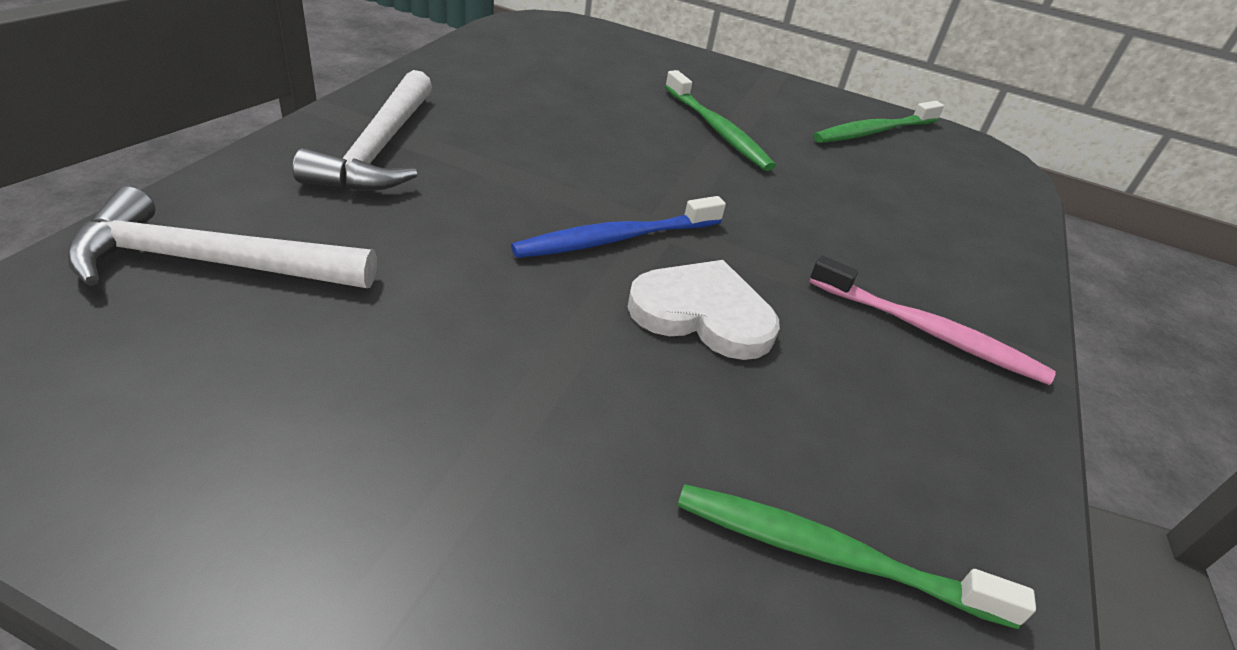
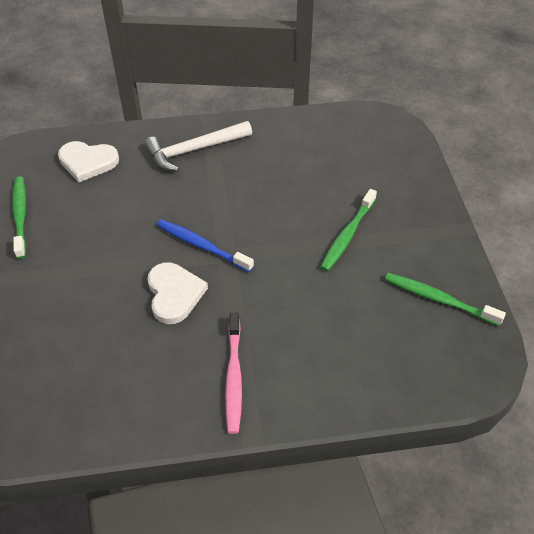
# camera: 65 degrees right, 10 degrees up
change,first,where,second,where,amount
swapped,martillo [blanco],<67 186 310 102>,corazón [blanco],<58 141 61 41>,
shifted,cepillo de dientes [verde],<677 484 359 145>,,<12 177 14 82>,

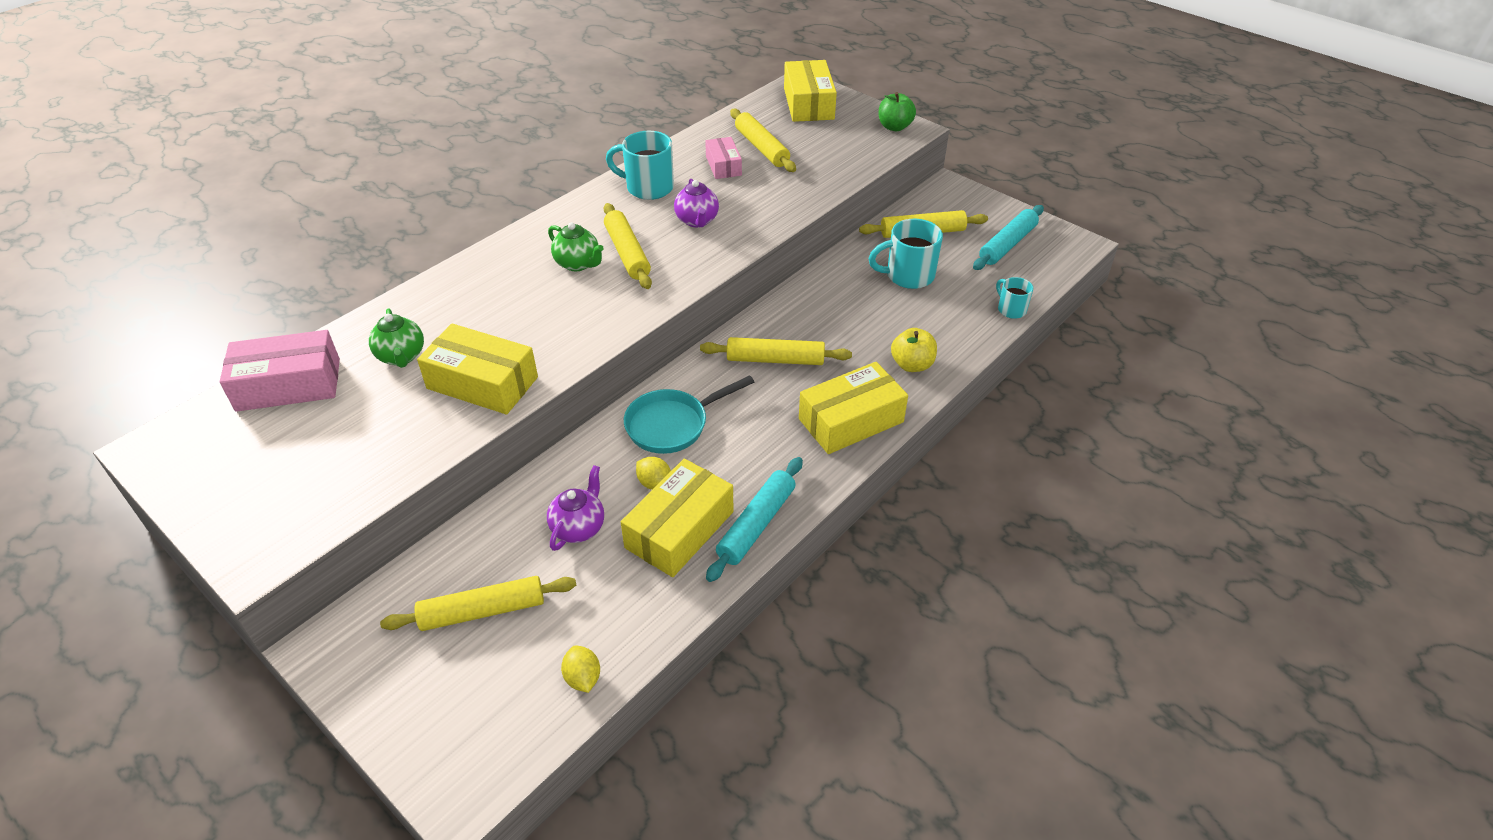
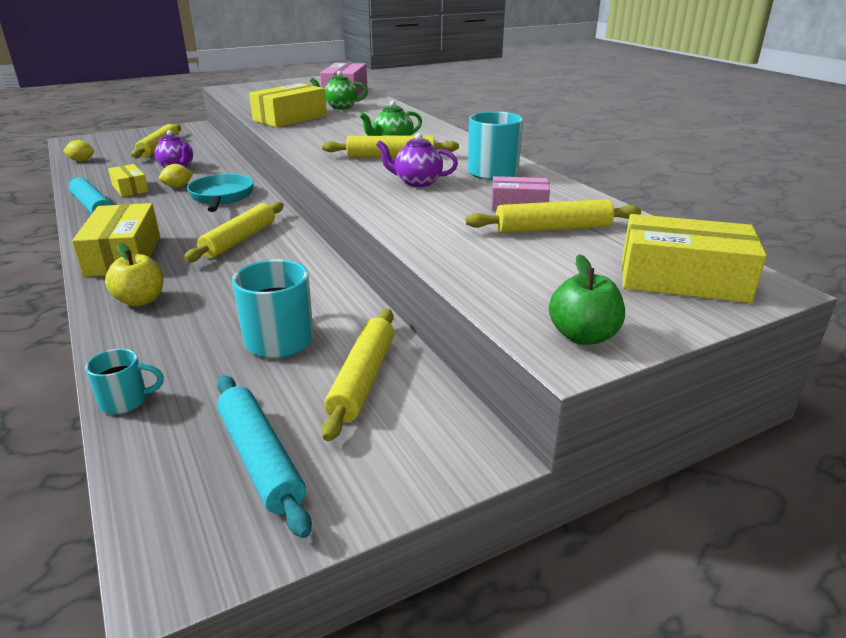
# camera: 110 degrees right, 15 degrees down
change,first,where,second,where,amount
scaled,caja [amarillo],<621 459 112 118>,,<108 164 41 33>,x0.59

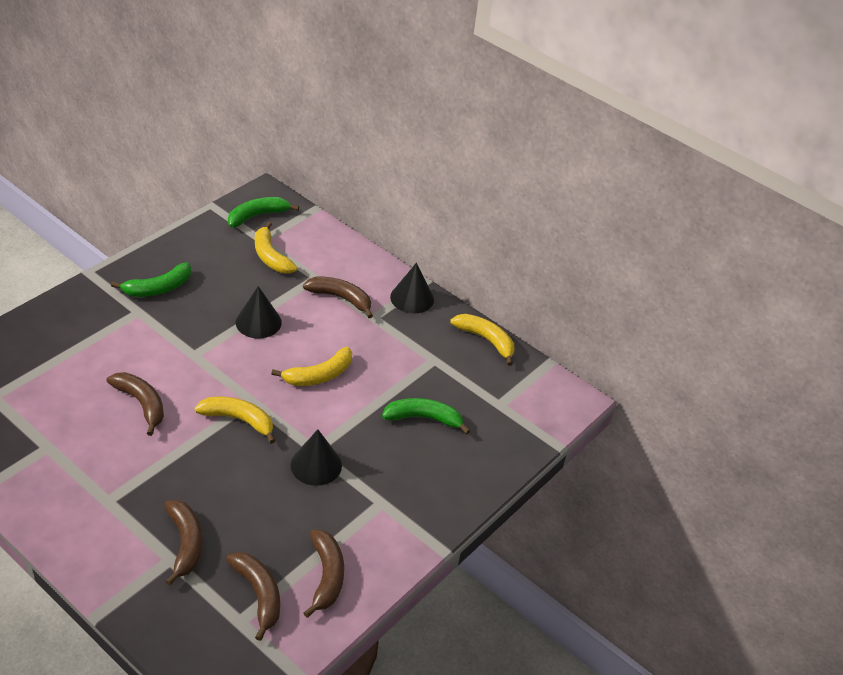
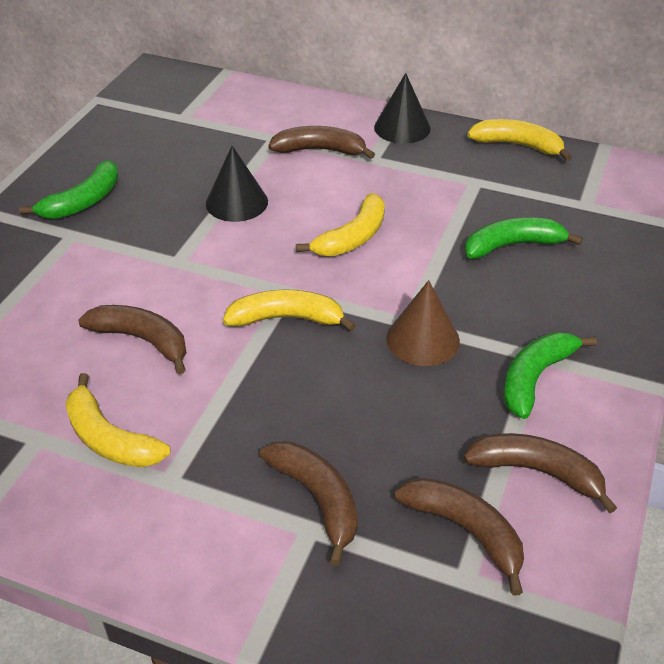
# camera: 15 degrees left, 0 degrees up
change,first,where,second,where,amount
shifted,plátano [verde],<228 197 71 30>,,<504 332 93 87>,
shifted,plátano [amarillo],<255 222 42 52>,,<65 373 106 94>,
repainted,cono [negro],<291 429 51 57>,cono [marrón],<386 280 74 86>,
rotated,plátano [marrón],<304 530 40 88>,,<463 433 154 81>,45 degrees counterclockwise

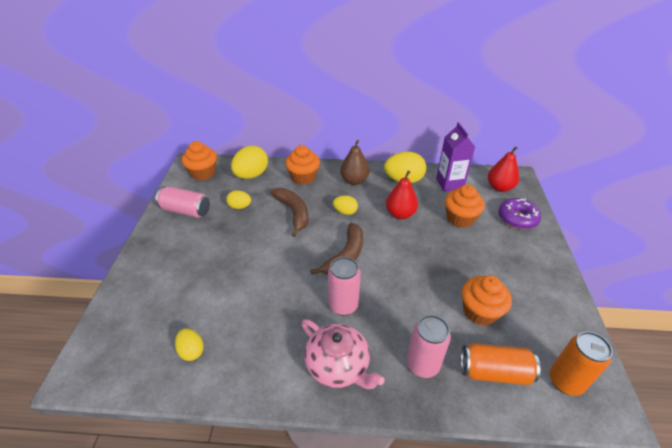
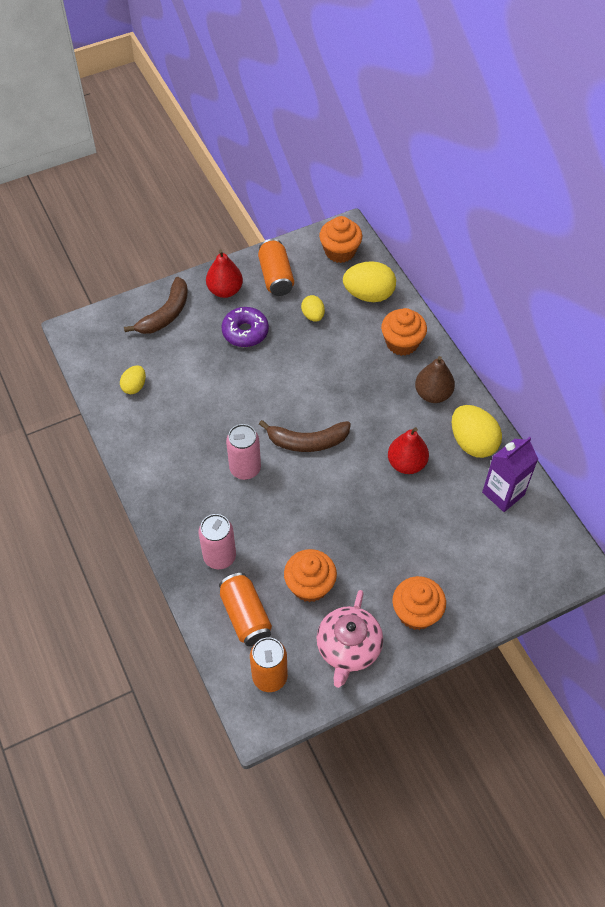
# camera: 60 degrees right, 15 degrees up
change,first,where,second,where,amount
repainted,lata [rosa],<156 186 54 32>,lata [naranja],<258 239 36 57>,
shifted,plátano [marrón],<270 188 38 49>,,<124 277 64 57>,
shifted,tetera [rosa],<302 319 83 70>,,<316 590 67 98>,
gone,huevo [amarillo],<333 195 25 20>,,,
shifted,magdalena [naranja],<445 185 40 43>,,<392 576 54 54>,
shifted,pera [rojo],<488 146 31 46>,,<206 250 37 48>,
shifted,rosquilla [morado],<498 198 43 31>,,<221 307 48 40>,

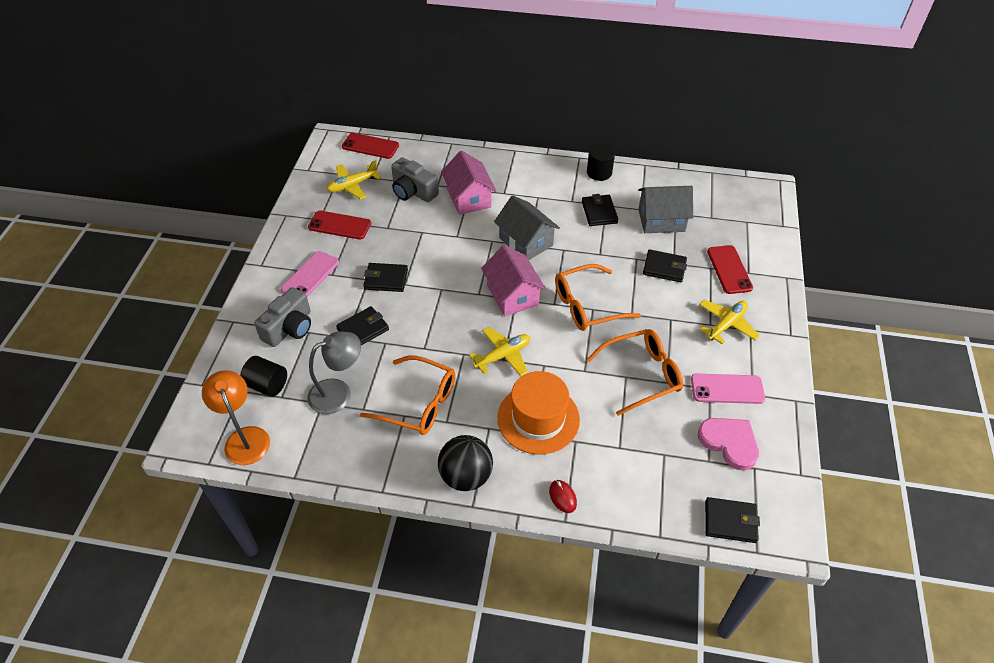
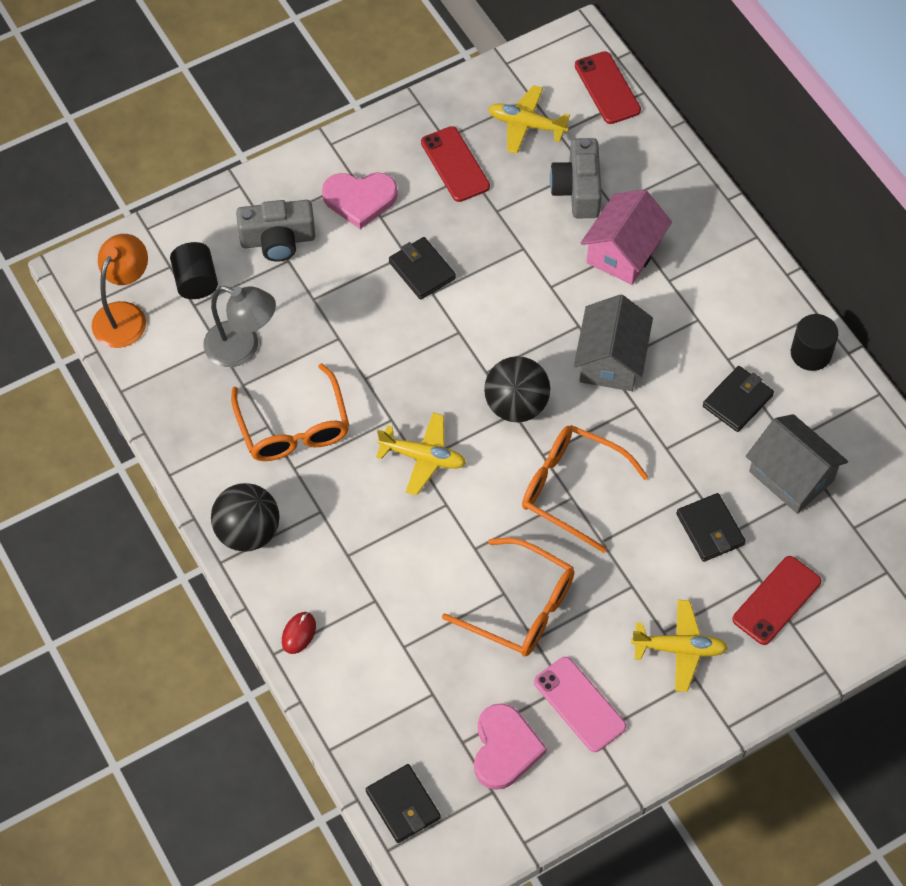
# camera: 50 degrees right, 10 degrees up
change,first,where,second,where,amount
swapped,móvil [rosa],<281 251 58 46>,corazón [rosa],<322 172 76 57>,
gone,cartera [negro],<336 306 53 39>,,,
swapped,casa [rosa],<481 245 65 71>,pelota [negro],<484 356 66 66>,
gone,sombrero [naranja],<497 371 83 83>,,,

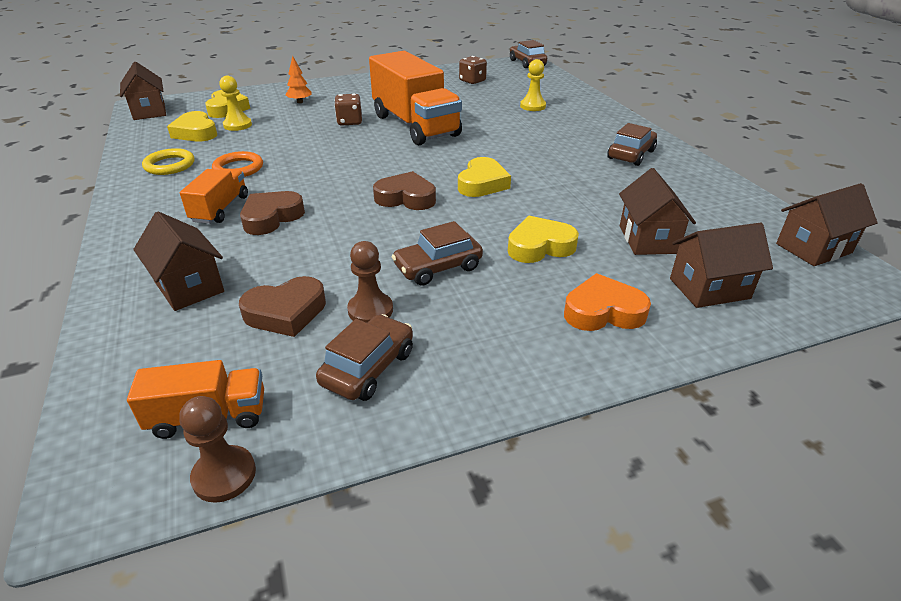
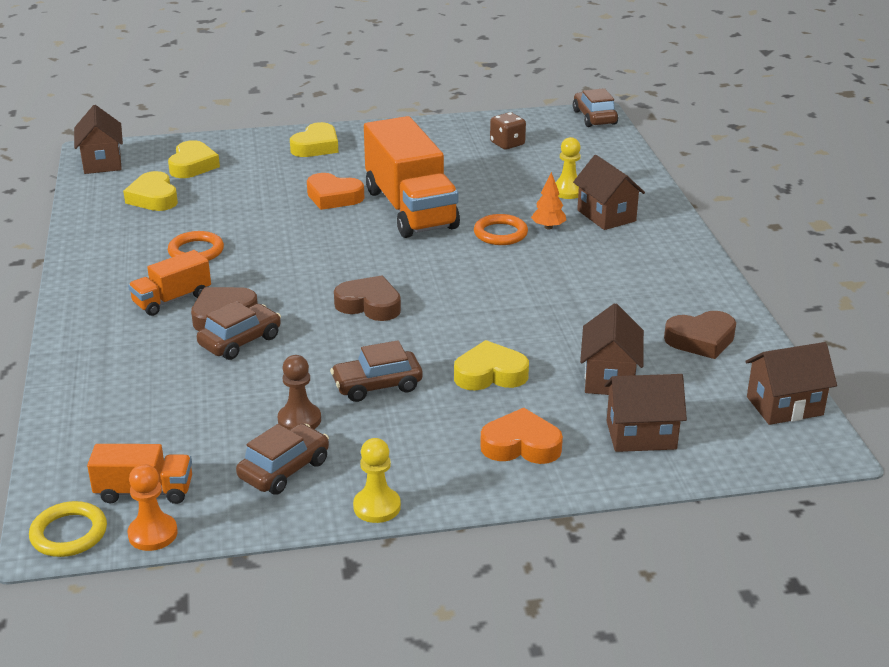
# camera: 10 degrees right, 5 degrees down
change,first,where,second,where,amount
shifted,casa [marrón],<133 212 91 99>,,<573 155 72 75>,
shifted,anillo [amarillo],<142 148 52 27>,,<29 501 78 56>,
repainted,peón [marrón],<179 396 77 107>,peón [naranja],<128 464 50 87>,
rotated,camión [naranja],<180 168 68 56>,,<128 250 83 66>,150 degrees counterclockwise
shifted,peón [amarillo],<219 76 33 55>,,<353 438 48 85>,
shifted,corazón [marrón],<239 276 87 61>,,<664 311 72 48>,
shifted,árbol [naranja],<285 56 26 47>,,<531 172 35 57>,
swapped,dado [marrón],<334 94 28 32>,corazón [naranja],<307 173 57 37>,
shifted,corazón [amarillo],<458 157 53 40>,,<290 122 49 35>,
shifted,coche [marrón],<607 123 50 43>,,<197 301 84 59>,
new,,,anillo [naranja],<474 214 54 31>,

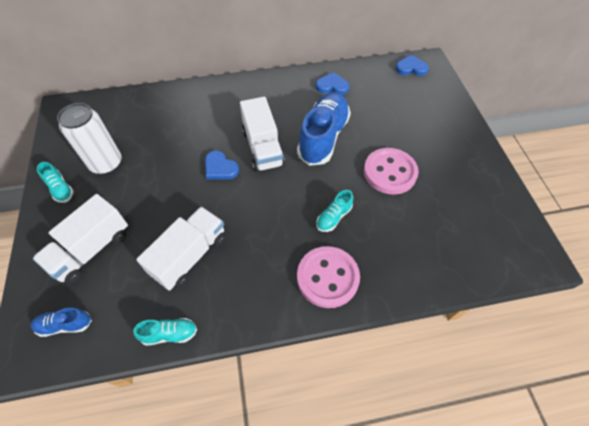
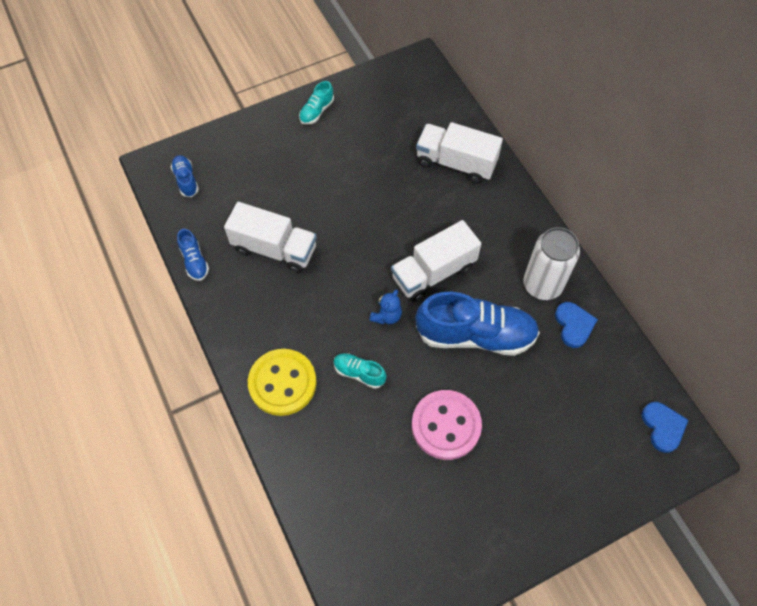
# camera: 75 degrees right, 5 degrees up
change,first,where,second,where,amount
shifted,camión [blanco],<33 194 95 90>,,<416 122 87 62>,
shifted,lata [blanco],<57 103 65 71>,,<523 227 57 73>,
repainted,zapato [turquesa],<133 318 64 28>,zapato [azul],<177 229 32 52>,
gone,corazón [azul],<205 150 34 29>,,,
repainted,botón [rosa],<297 246 63 62>,botón [amarillo],<248 349 69 67>,
new,,,osito [azul],<369 290 33 34>,

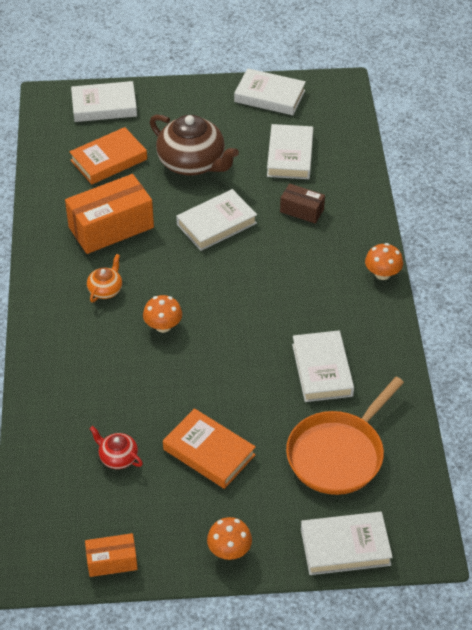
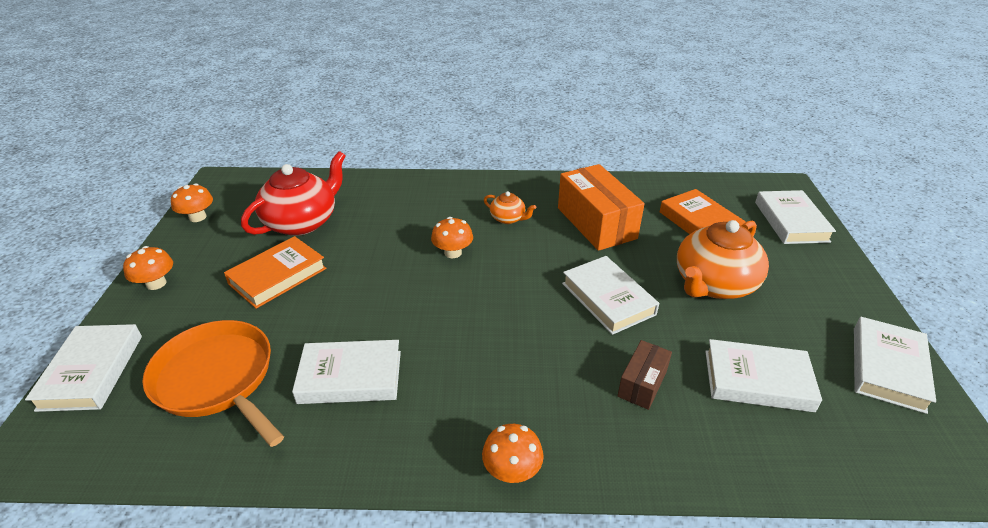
# camera: 95 degrees right, 10 degrees down
change,first,where,second,where,amount
swapped,caja [naranja],<85 533 53 44>,seta [naranja],<171 183 42 39>,
scaled,tetera [rojo],<89 426 54 43>,,<241 151 105 85>,x2.09
repainted,tetera [marrón],<150 114 89 62>,tetera [naranja],<677 220 92 79>,

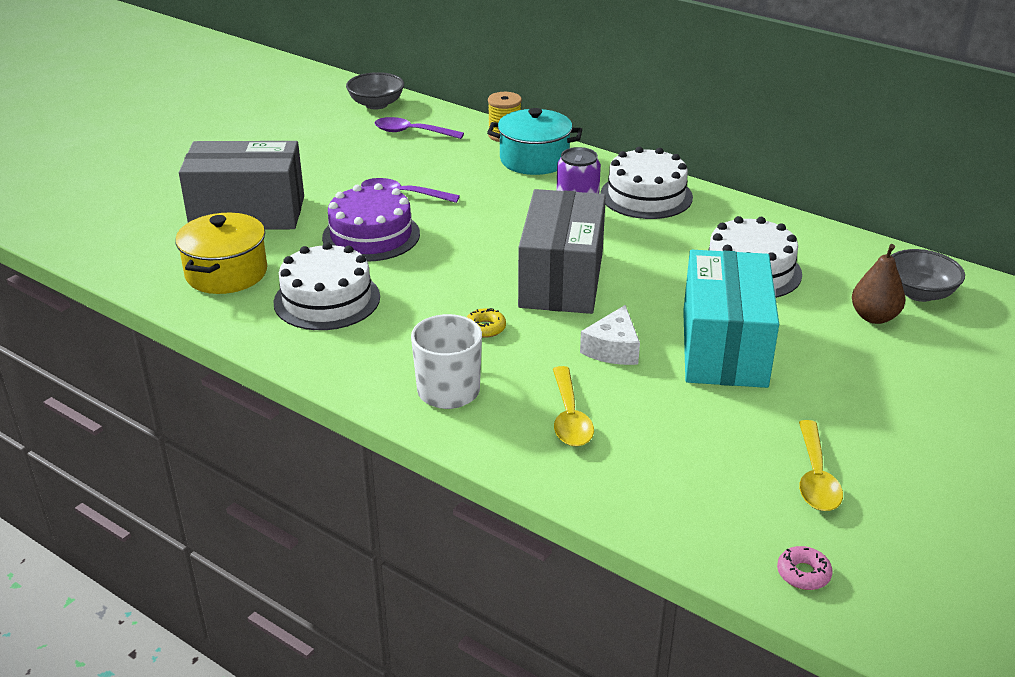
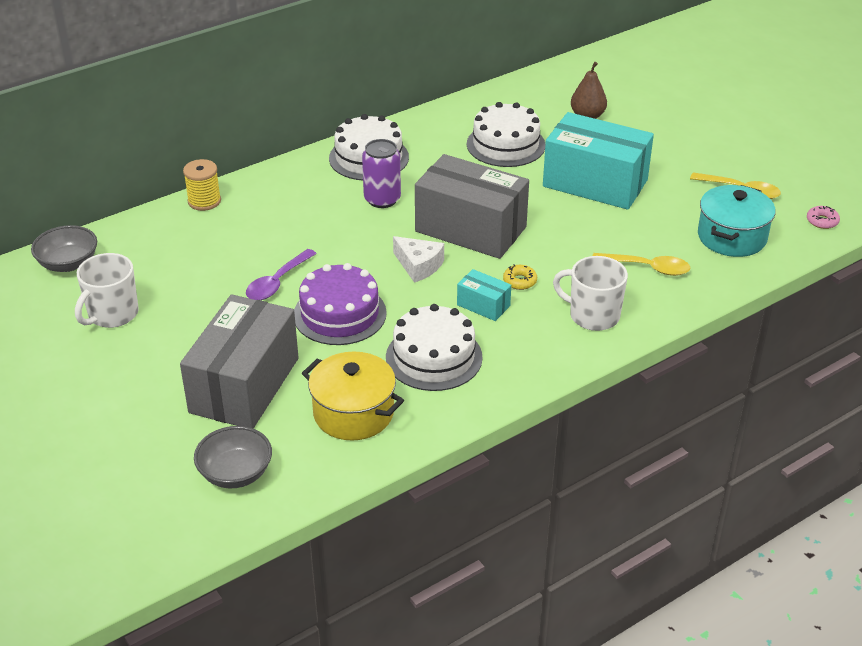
# camera: 70 degrees left, 5 degrees up
change,first,where,second,where,amount
gone,cuchara [morado],<374 117 90 22>,,,
shifted,olla [turquesa],<487 108 95 67>,,<698 185 78 72>,
shifted,queso [blanco],<580 305 60 60>,,<393 236 51 47>,
shifted,cuenco [gris],<891 249 74 53>,,<194 426 78 62>,
new,,,taza [blanco],<75 253 64 75>,
new,,,caja [turquesa],<457 269 54 52>,

